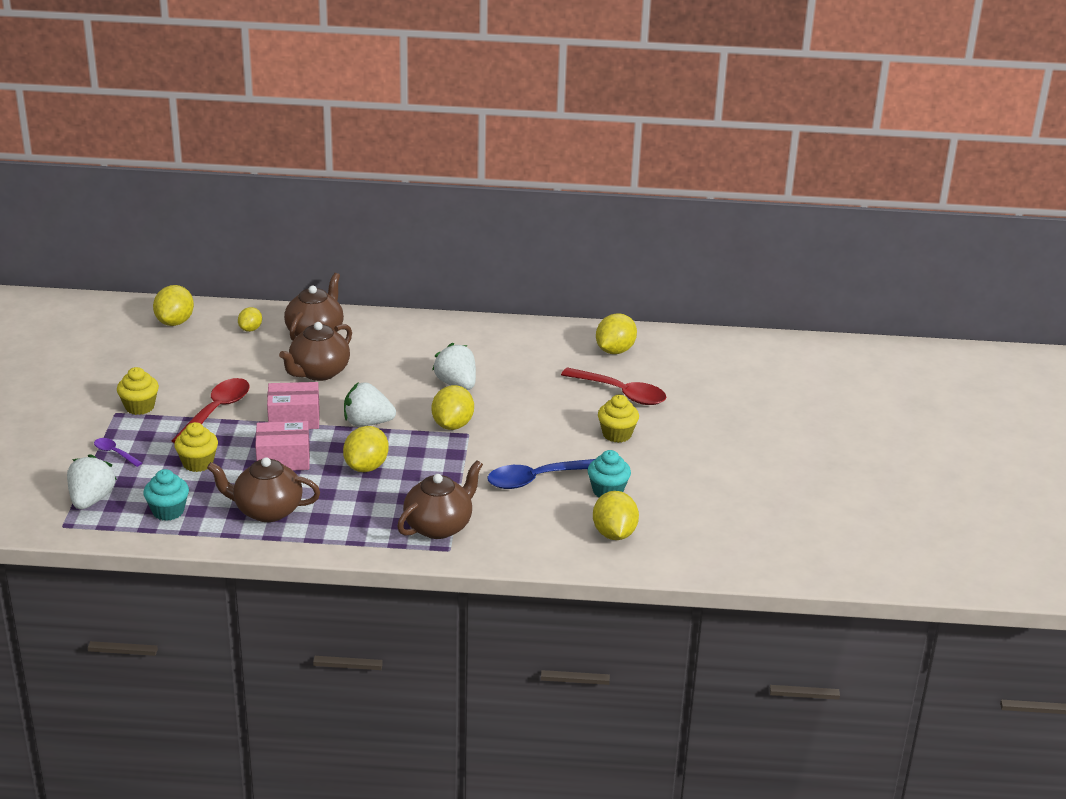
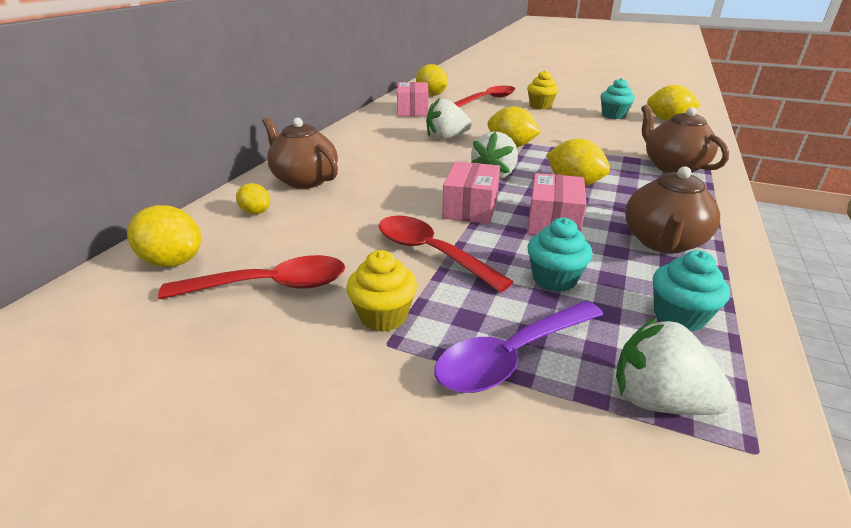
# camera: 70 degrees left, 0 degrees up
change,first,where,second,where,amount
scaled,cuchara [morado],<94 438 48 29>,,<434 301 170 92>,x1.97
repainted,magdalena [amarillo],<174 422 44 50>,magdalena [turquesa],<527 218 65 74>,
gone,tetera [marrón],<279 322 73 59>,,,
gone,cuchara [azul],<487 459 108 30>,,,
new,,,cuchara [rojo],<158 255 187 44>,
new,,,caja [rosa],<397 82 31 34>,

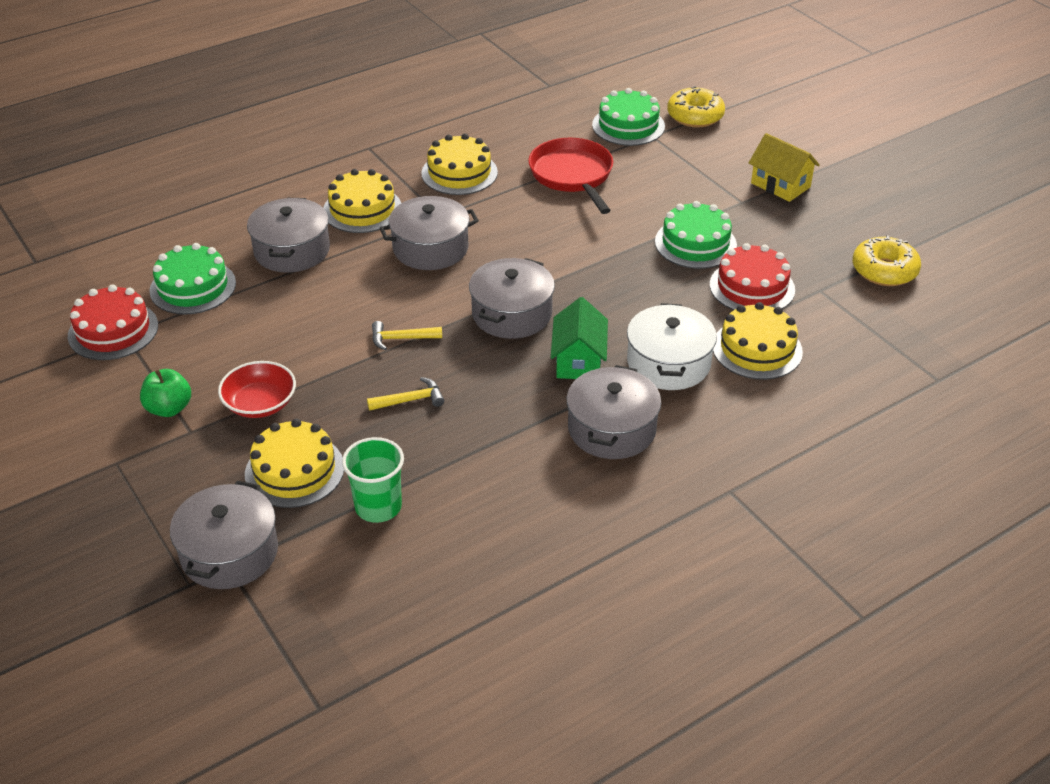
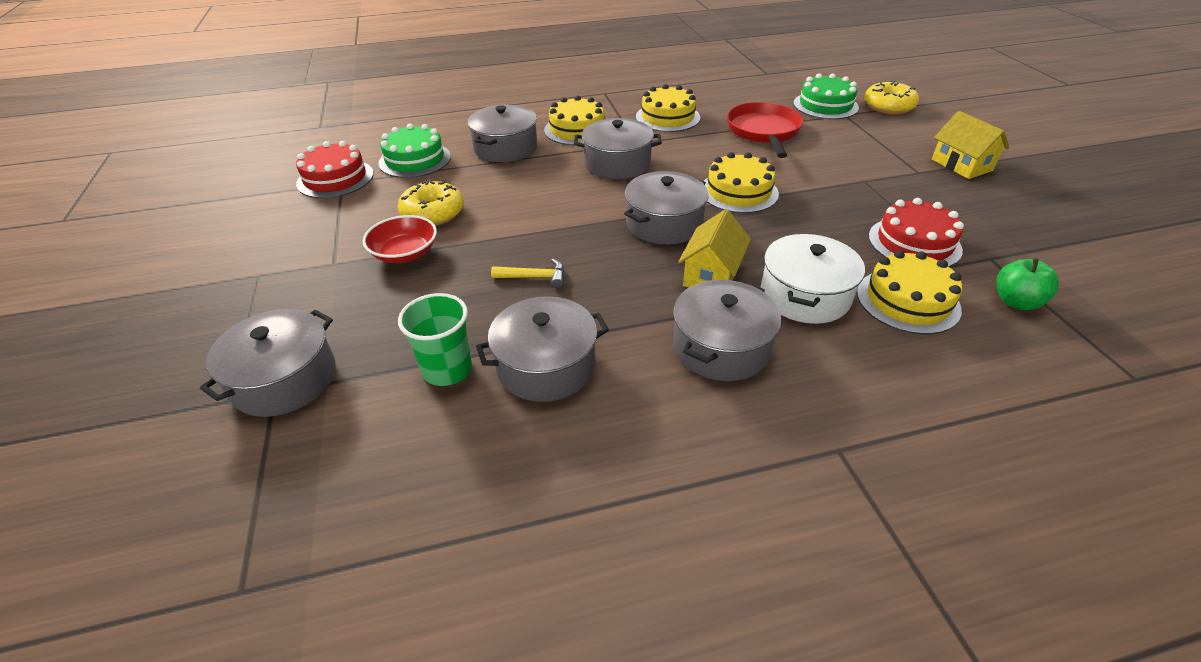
# camera: 20 degrees right, 0 degrees up
change,first,where,second,where,amount
shifted,manzana [verde],<140 369 51 48>,,<996 258 63 52>,
shifted,tarta [amarillo],<245 419 99 89>,,<704 152 75 61>,
gone,martillo [amarillo],<372 321 70 29>,,,
repainted,casa [verde],<551 297 57 82>,casa [amarillo],<678 209 73 79>,
gone,tarta [verde],<655 201 82 68>,,,
shifted,rosquilla [amarillo],<853 235 68 51>,,<397 181 67 45>,
new,,,olla [gris],<476 296 133 106>,

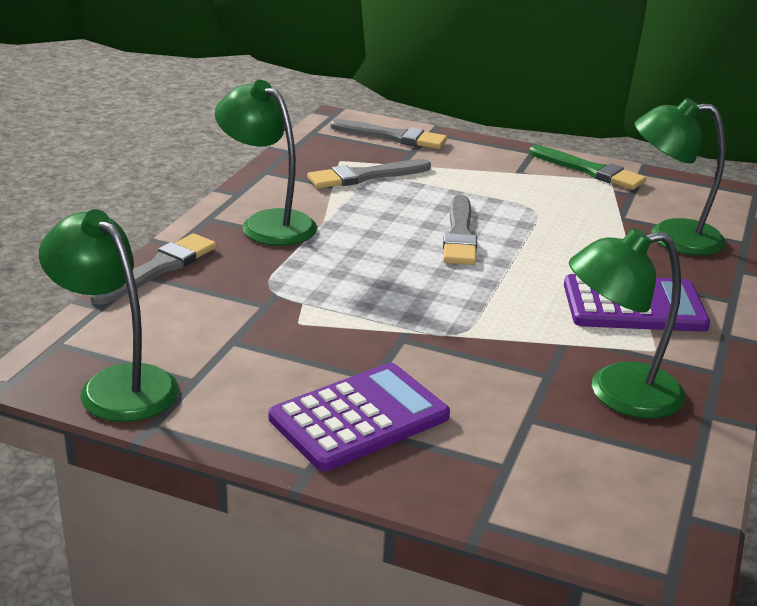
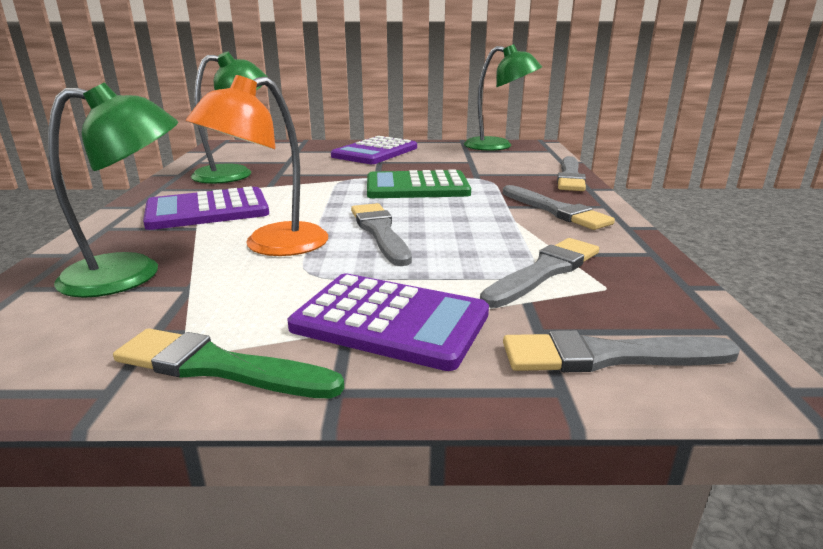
# camera: 160 degrees right, 5 degrees down
change,first,where,second,where,amount
swapped,lámpara [verde],<215 80 102 166>,pincel [gris],<503 185 112 45>,
new,,,lámpara [naranja],<186 75 142 181>,
new,,,calculadora [morado],<288 274 201 97>,
new,,,calculadora [verde],<367 169 104 29>,

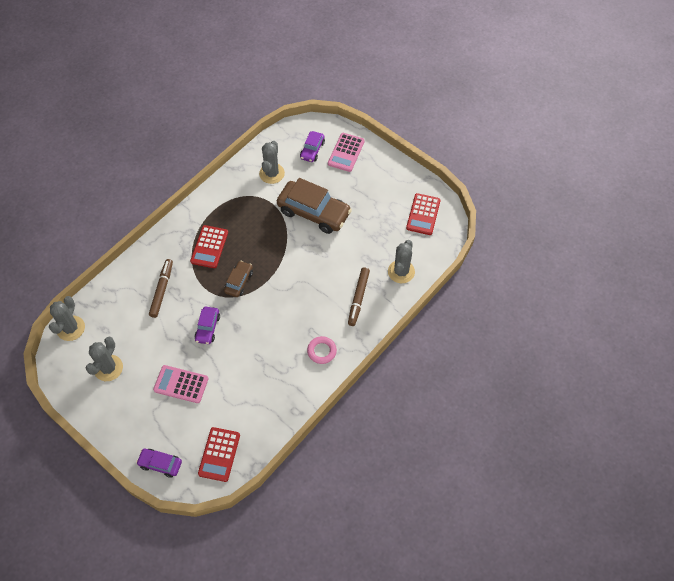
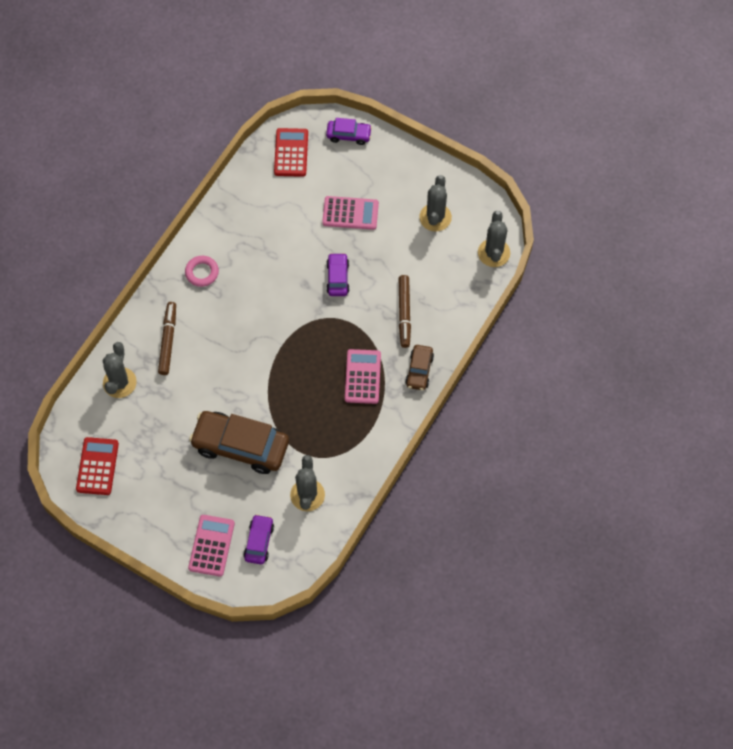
# camera: 170 degrees right, 5 degrees up
change,first,where,second,where,amount
repainted,calculadora [rojo],<190 225 38 43>,calculadora [rosa],<345 349 36 55>,
shifted,coche [marrón],<224 261 29 36>,,<405 345 29 45>,

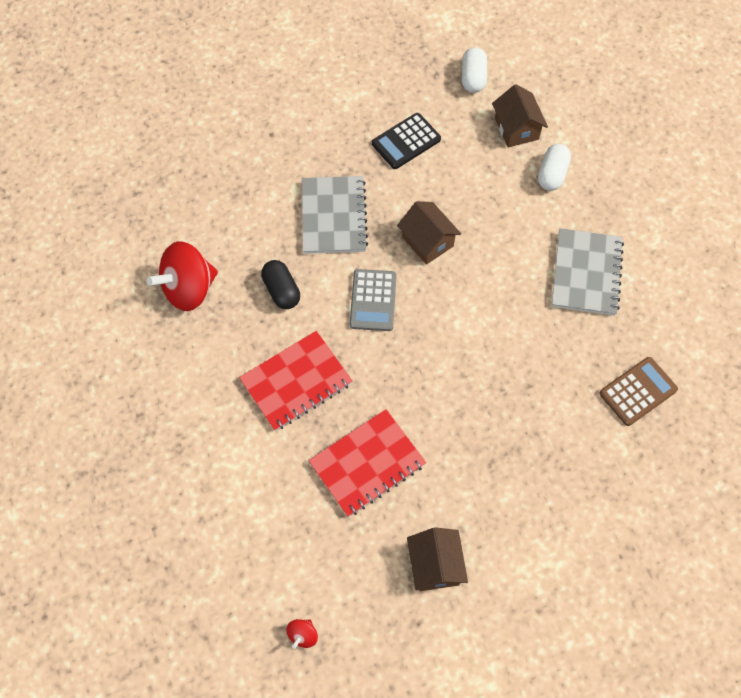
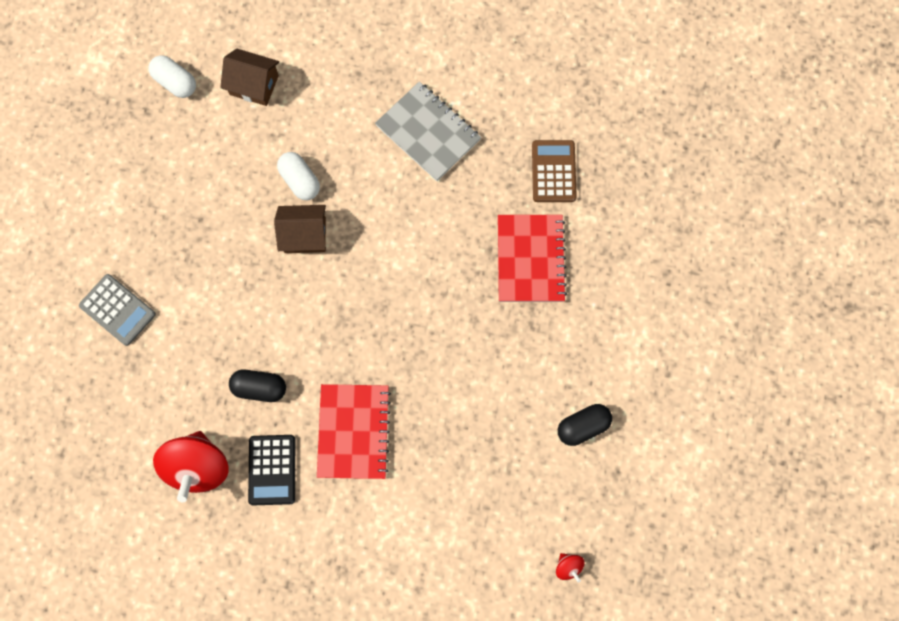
# camera: 55 degrees left, 10 degrees up
change,first,where,second,where,amount
gone,cuaderno [gris],<302 176 66 78>,,,
shifted,cuaderno [rojo],<309 409 117 108>,,<498 215 69 87>,
shifted,calculadora [gris],<350 269 47 62>,,<79 274 77 72>,
shifted,calculadora [negro],<372 113 69 56>,,<248 435 47 70>,
swapped,casa [marrón],<407 527 61 64>,cápsula [negro],<558 404 54 42>,
shifted,cápsula [blanco],<538 144 33 47>,,<277 152 43 48>,

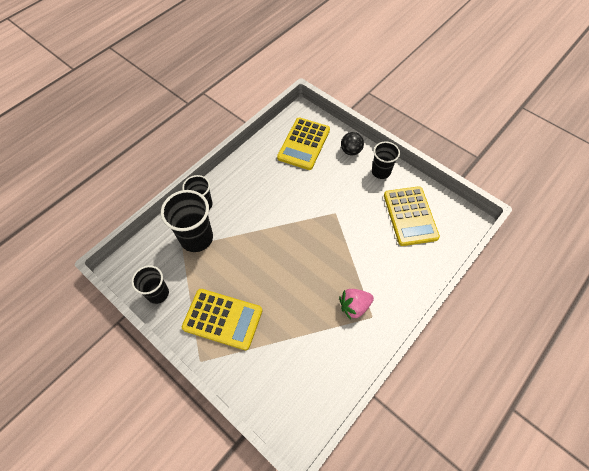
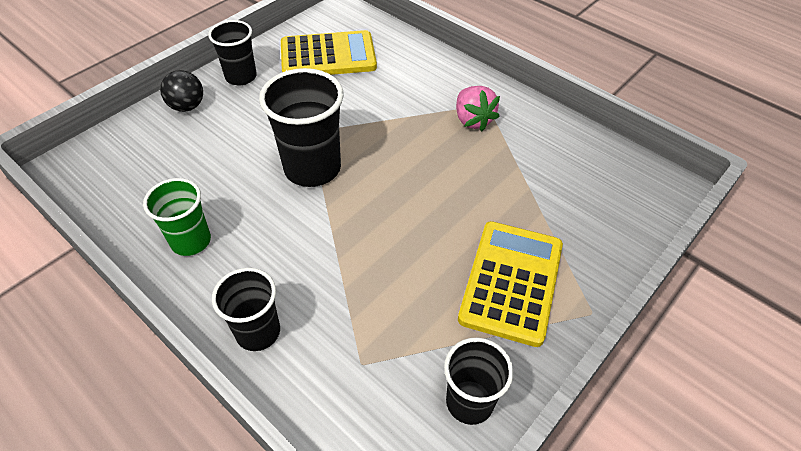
# camera: 90 degrees left, 10 degrees down
change,first,where,second,where,amount
shifted,vaso [negro],<161 190 52 62>,,<259 68 85 119>,
gone,calculadora [amarillo],<277 117 53 53>,,,
new,,,vaso [verde],<143 178 68 78>,

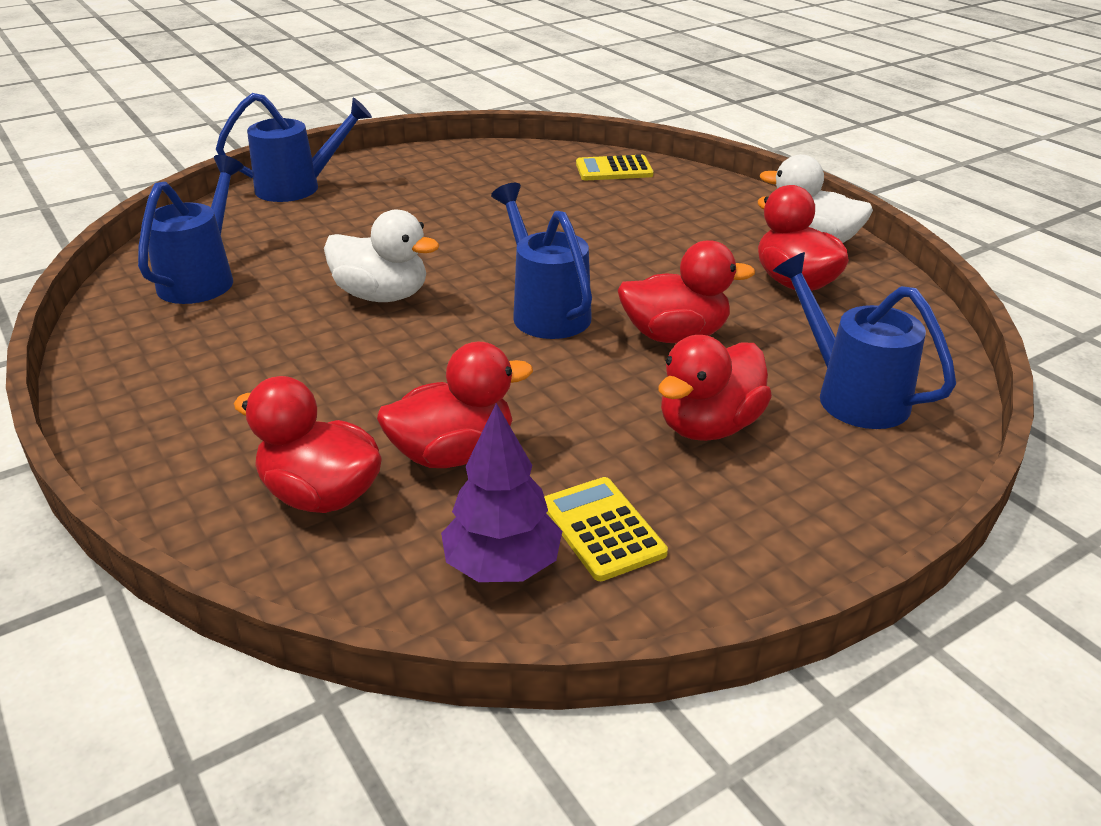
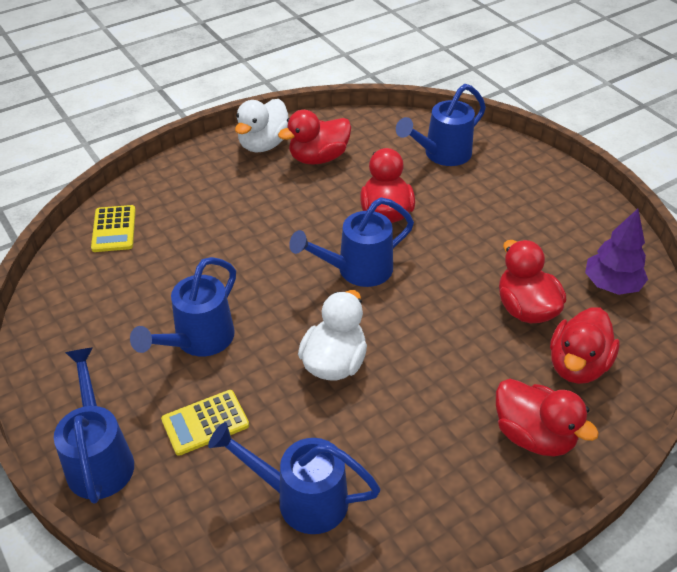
# camera: 90 degrees left, 10 degrees up
change,first,where,second,where,amount
shifted,calculadora [amarillo],<544 477 124 104>,,<161 390 88 66>,
shifted,pato [rojo],<659 335 113 106>,,<496 379 103 77>,
new,,,regadera [azul],<130 257 106 99>,

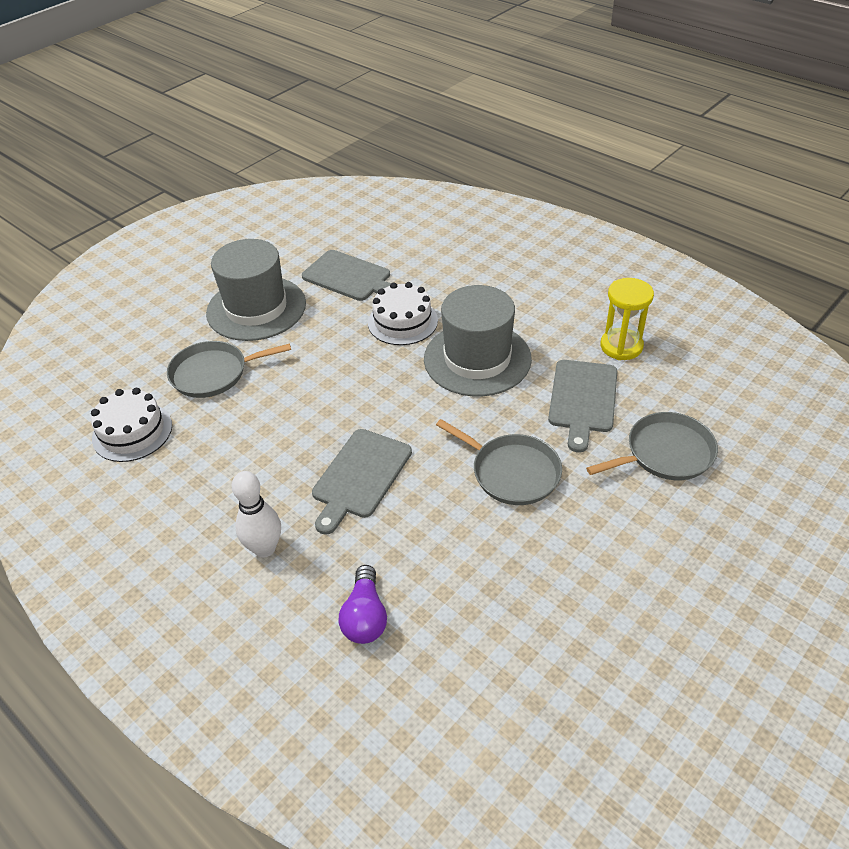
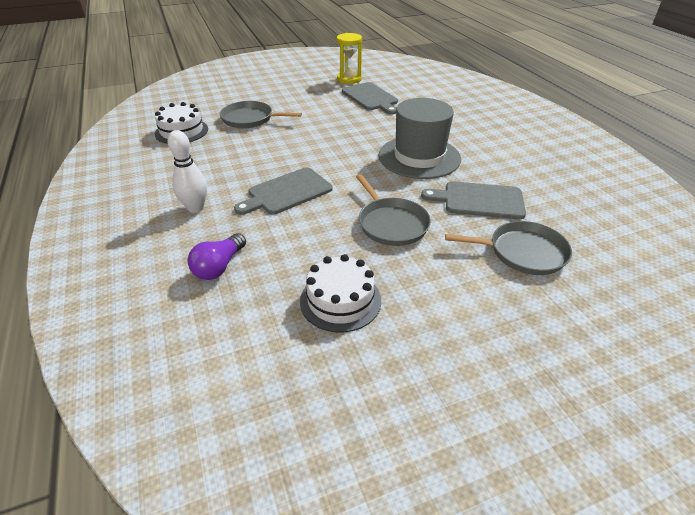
# camera: 25 degrees right, 5 degrees down
change,first,where,second,where,amount
gone,sombrero [gris],<206 239 100 102>,,,
shifted,tarta [blanco],<368 282 70 63>,,<300 254 81 78>,
rotated,tabla de cortar [gris],<548 360 69 92>,,<421 181 105 38>,60 degrees clockwise
shifted,reloj de arena [amarillo],<600 278 54 82>,,<337 33 25 51>,

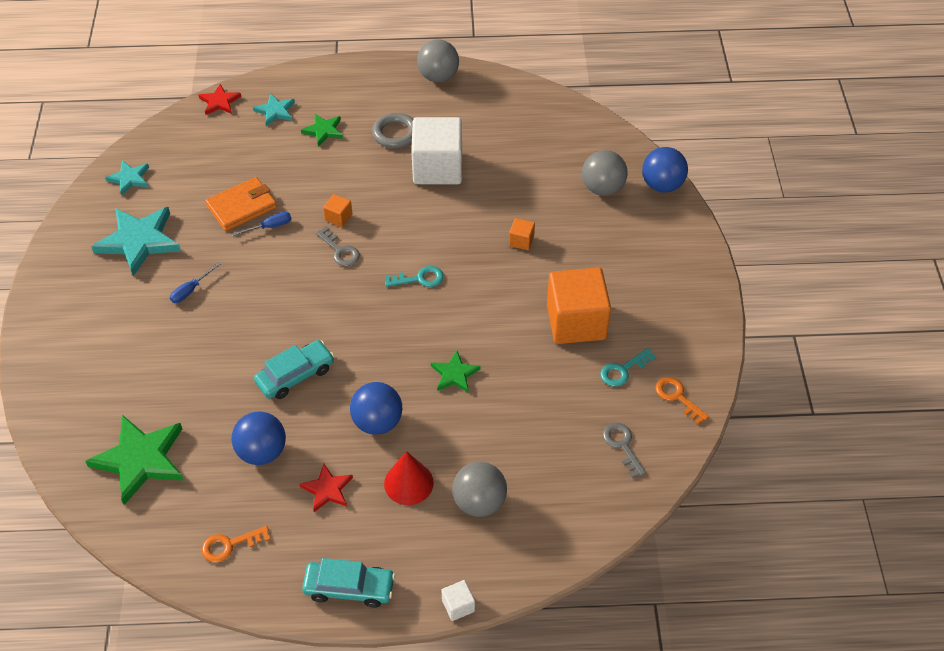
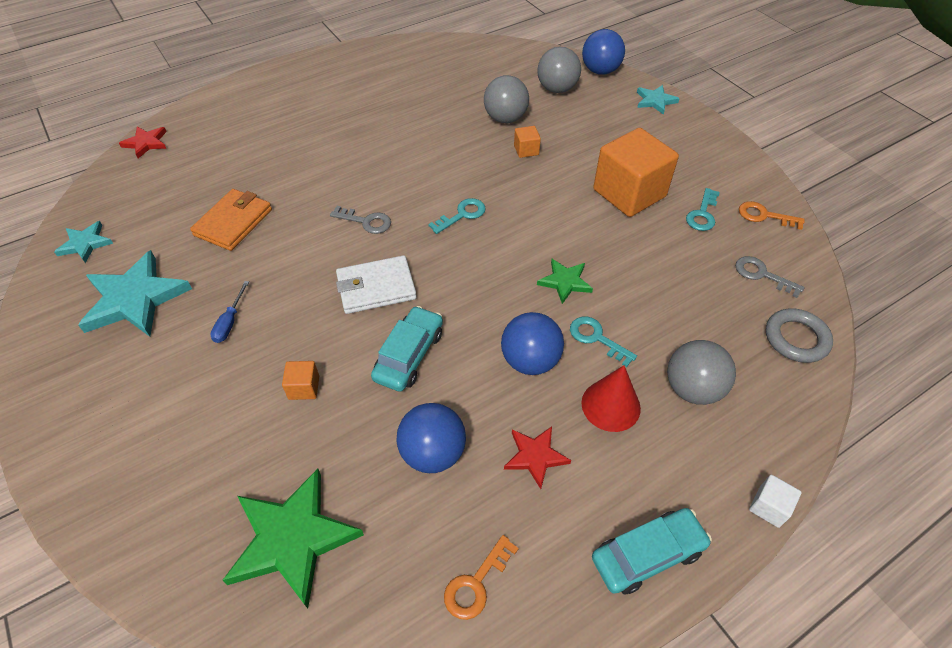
# camera: 30 degrees left, 0 degrees up
change,first,where,second,where,amount
gone,destornillador [azul],<232 212 59 24>,,,
shifted,estrella [turquesa],<253 94 42 32>,,<637 85 43 30>,
gone,estrella [verde],<301 114 42 33>,,,
shifted,cubo [naranja],<323 194 29 33>,,<282 361 37 39>,
shifted,anillo [gris],<372 113 41 35>,,<766 308 67 55>,
gone,cubo [blanco],<411 117 51 67>,,,
shifted,pelota [gris],<417 39 42 43>,,<484 75 45 48>,
new,,,cartera [blanco],<336 255 81 59>,
new,,,llave [turquesa],<570 316 67 51>,

